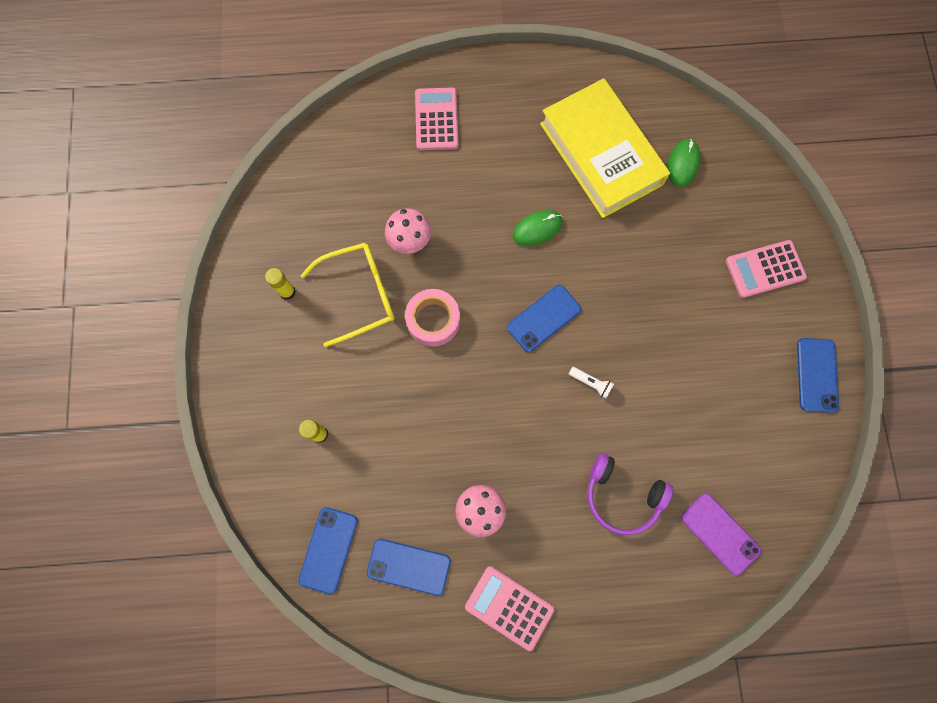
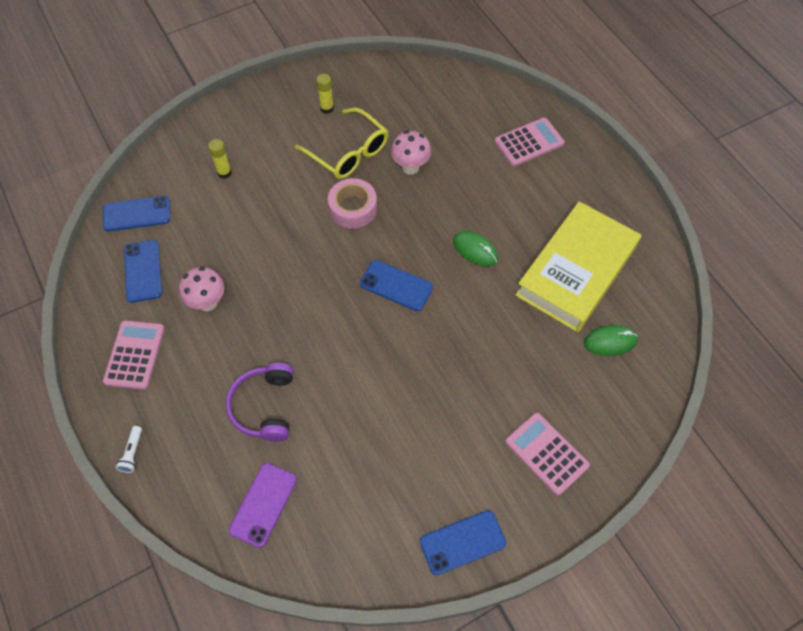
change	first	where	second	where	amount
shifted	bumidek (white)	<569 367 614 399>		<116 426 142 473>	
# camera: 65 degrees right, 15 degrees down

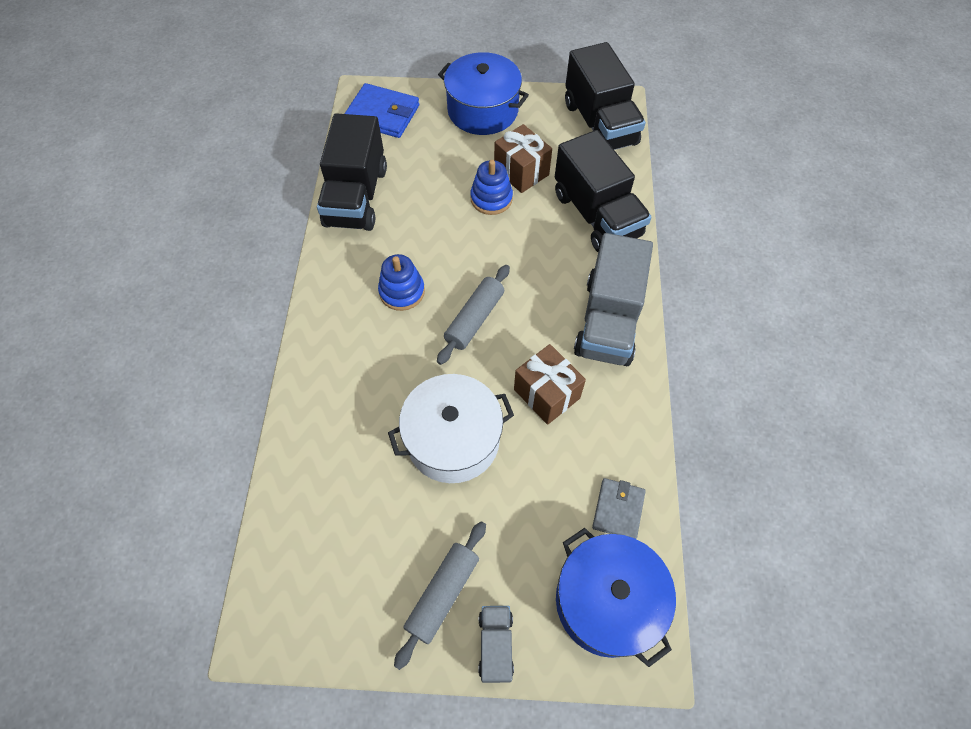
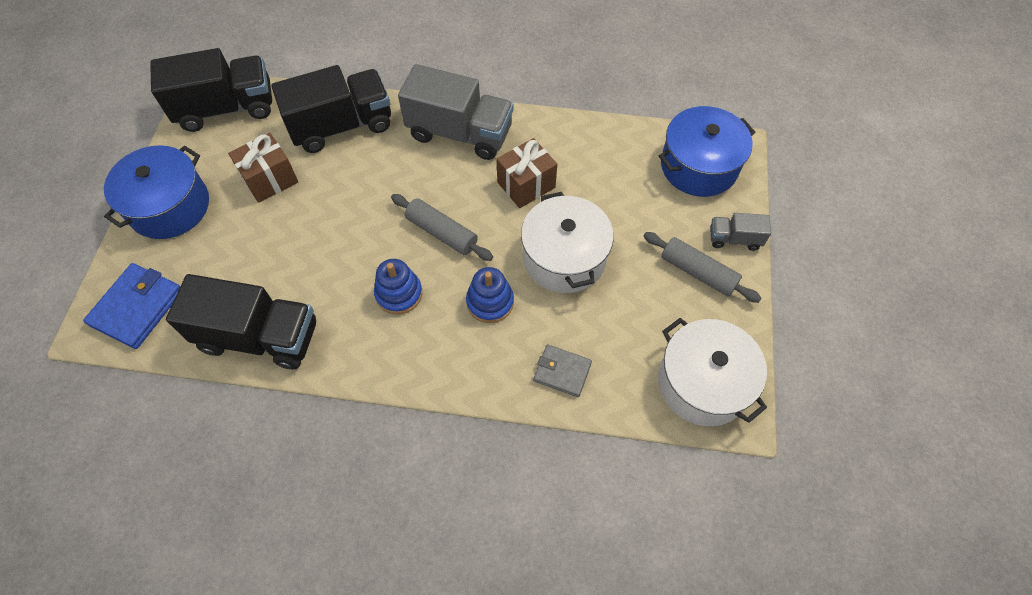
change	first	where	second	where	amount
shifted	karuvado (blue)	<470 160 513 215>		<466 267 514 323>	
shifted	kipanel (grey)	<592 478 646 539>		<533 344 592 397>	
new			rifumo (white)	<658 318 767 426>	
# camera: 85 degrees left, 0 degrees up

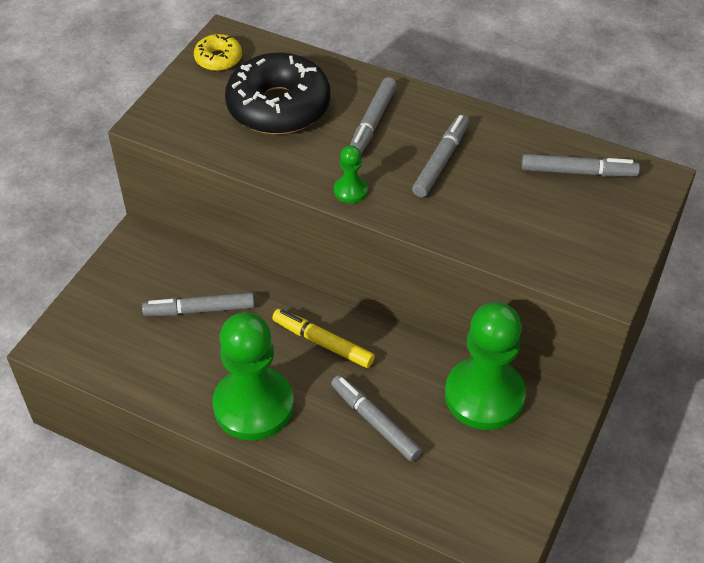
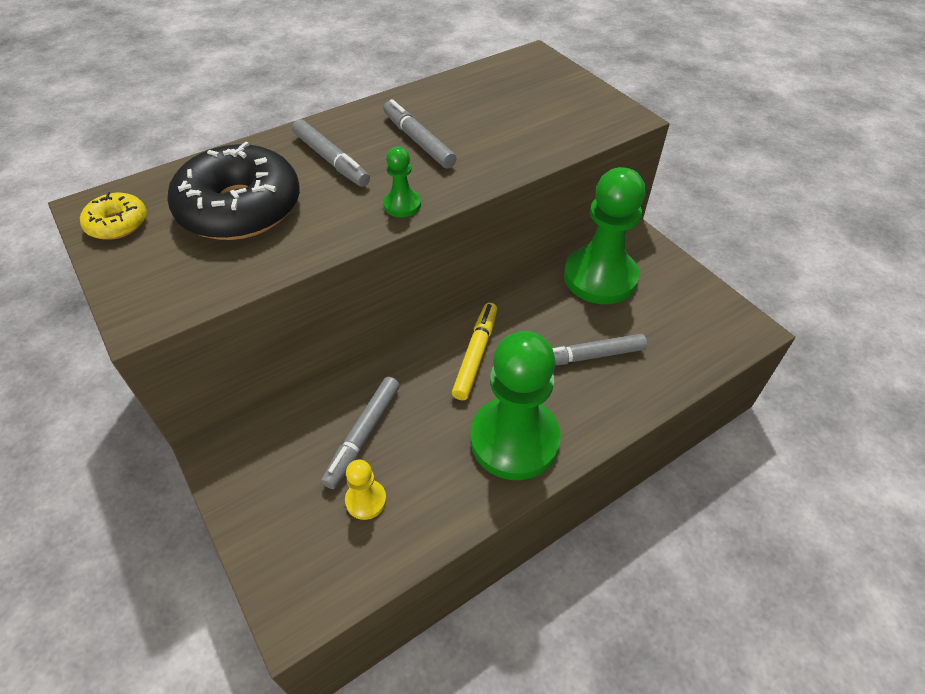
change	first	where	second	where	amount
new			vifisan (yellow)	<345 460 387 520>	
rotated	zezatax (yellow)	<272 309 375 368>		<452 303 497 400>	135 degrees clockwise
gone	zezatax (grey)	<521 154 640 177>			
# camera: 60 degrees left, 0 degrees up

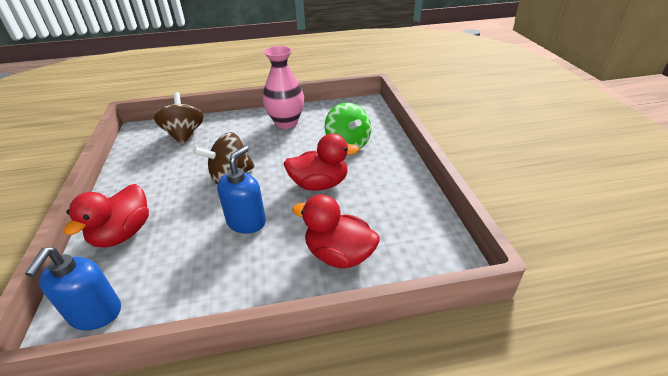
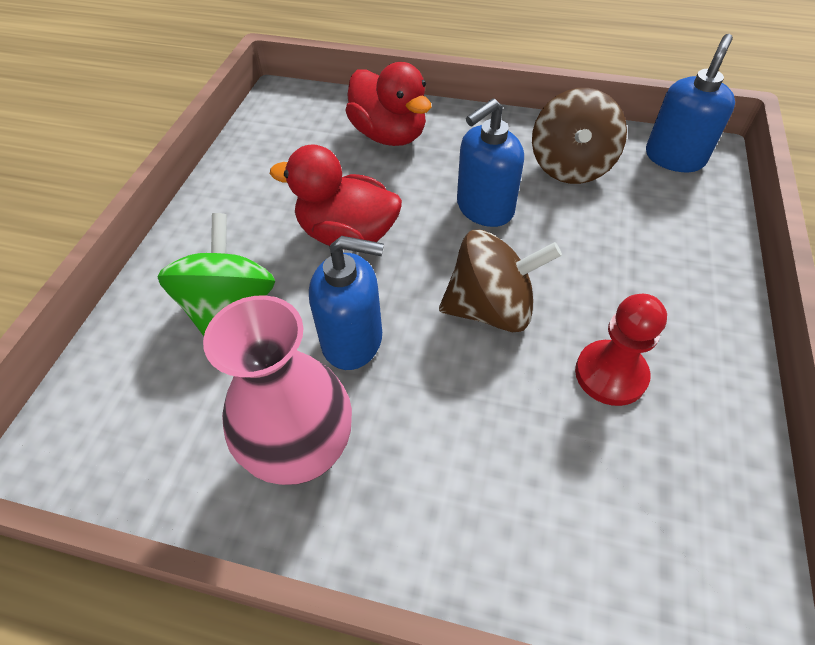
change	first	where	second	where	amount
new			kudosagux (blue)	<309 236 384 370>	
shifted	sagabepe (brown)	<154 92 204 146>		<532 88 627 184>	
new			vifisan (red)	<575 294 667 406>	
gone	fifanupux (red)	<63 184 149 247>			
# camera: 155 degrees left, 15 degrees up

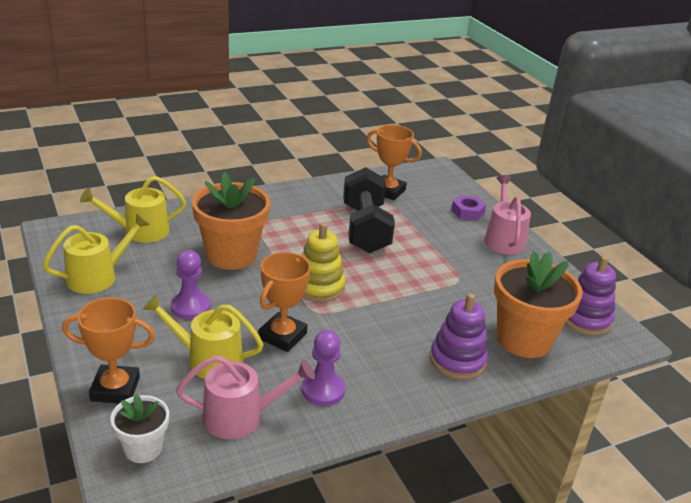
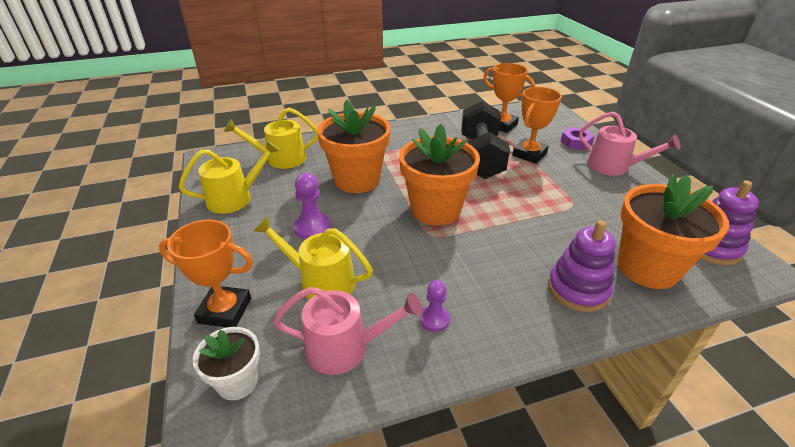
change	first	where	second	where	amount
swapped	karuvado (yellow)	<302 223 345 302>	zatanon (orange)	<399 124 480 226>	
scaled	vifisan (purple)	<302 330 345 406>		<420 280 450 332>	x0.66
shifted	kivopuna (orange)	<258 252 311 352>		<512 87 562 164>	
rotated	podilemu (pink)	<484 175 531 255>		<579 111 681 176>	120 degrees clockwise
# camera: 10 degrees right, 5 degrees up

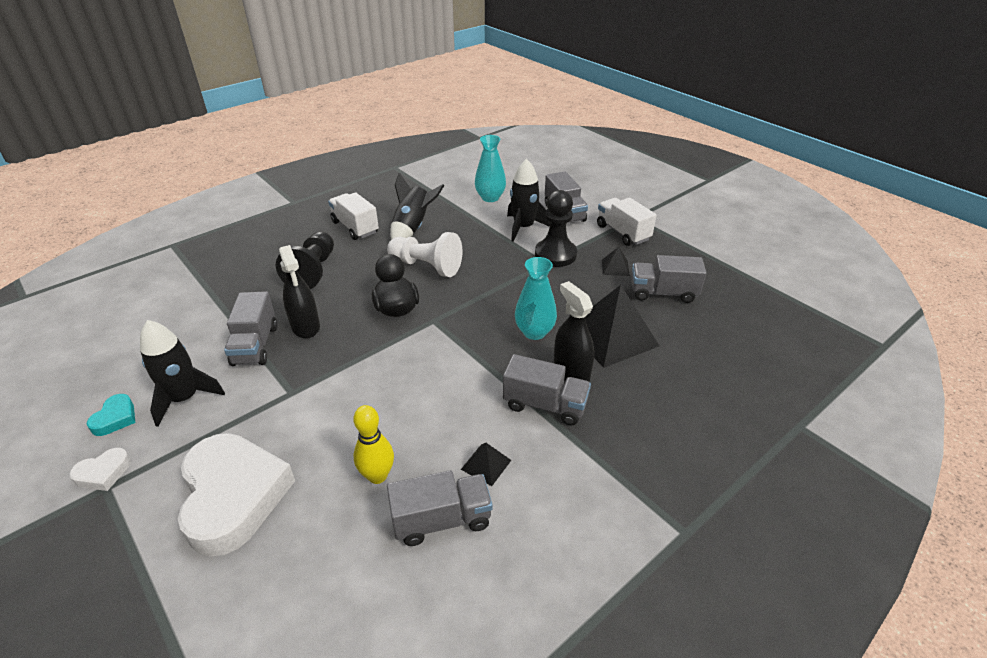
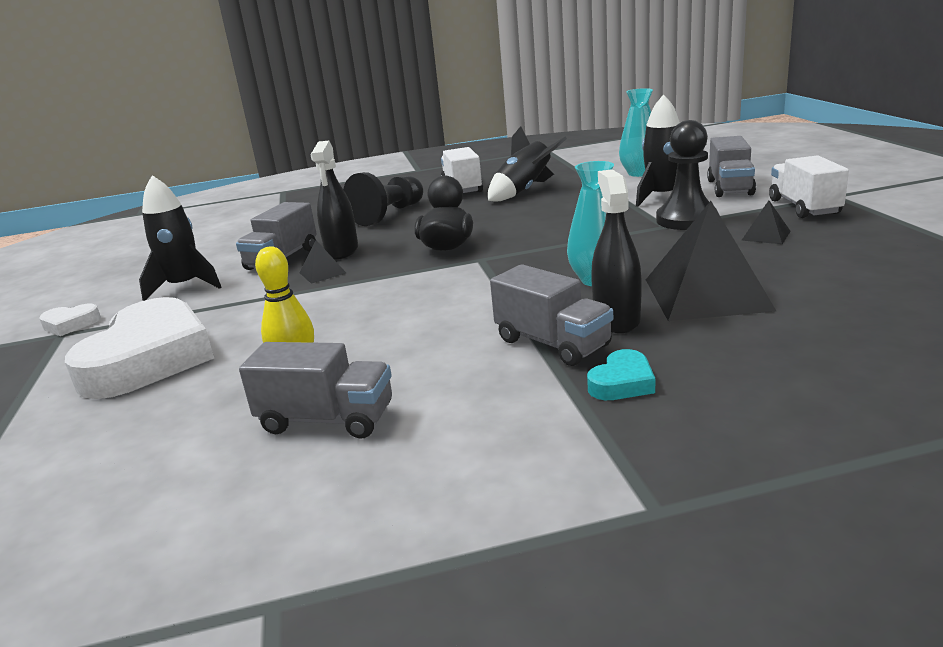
change	first	where	second	where	amount
shifted	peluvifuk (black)	<461 443 511 486>		<300 240 346 284>	
shifted	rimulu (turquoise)	<86 394 135 436>		<587 349 655 400>	
gone	vifisan (white)	<387 232 463 277>			
gone	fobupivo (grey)	<631 255 706 303>			
# camera: 30 degrees right, 15 degrees down

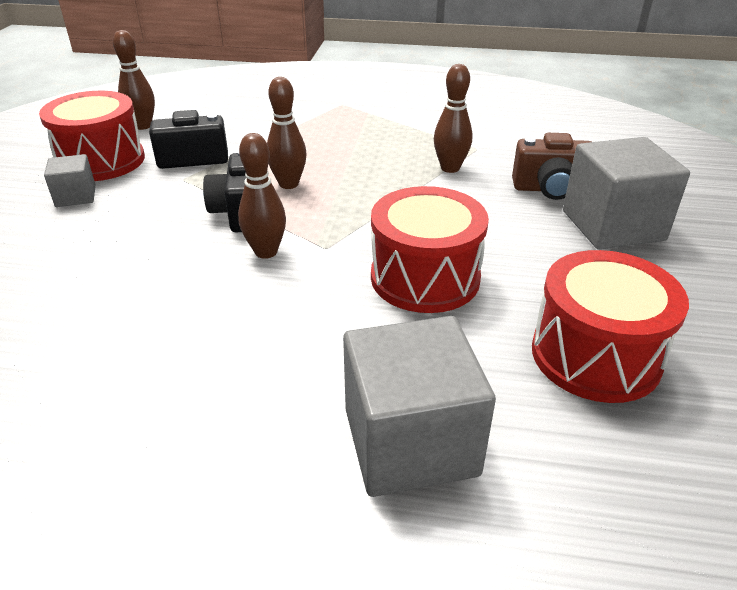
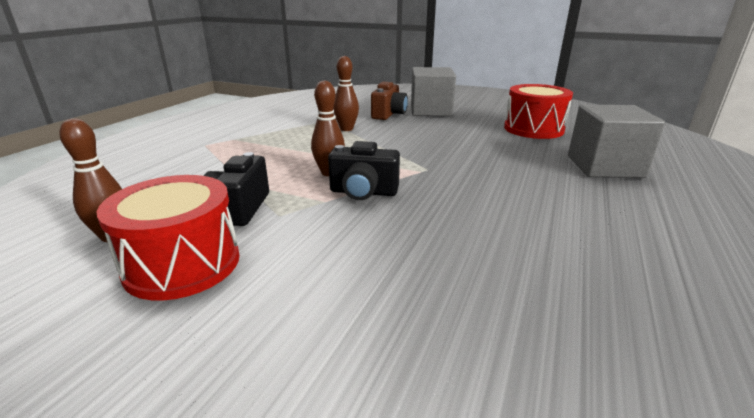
change	first	where	second	where	amount
gone	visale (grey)	<44 154 96 207>			
gone	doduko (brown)	<238 133 286 259>			
gone	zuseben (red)	<371 186 489 313>			
# camera: 75 degrees left, 10 degrees down

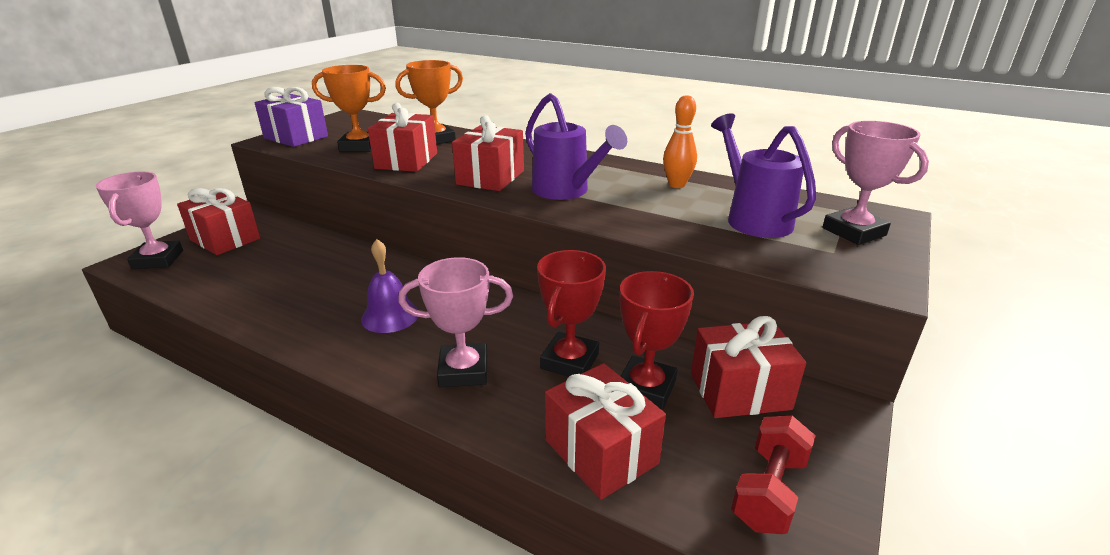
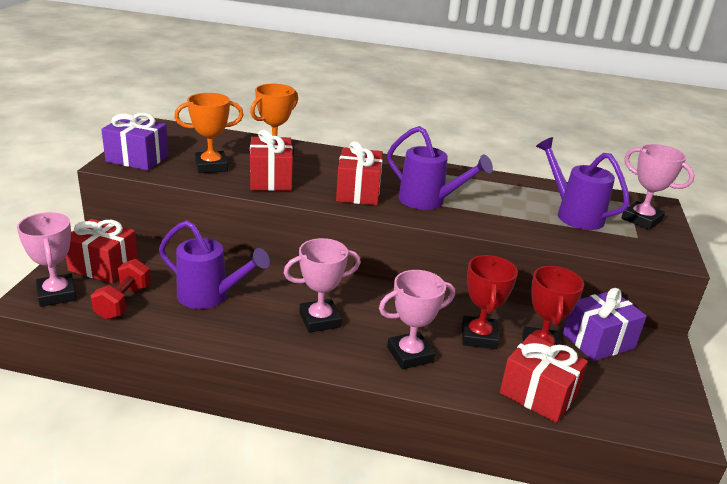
change	first	where	second	where	amount
shifted	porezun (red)	<731 416 816 534>		<90 259 151 320>	
new			podilemu (purple)	<159 220 270 309>	
swapped	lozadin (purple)	<361 239 418 333>	kivopuna (pink)	<283 238 361 333>	
repainted	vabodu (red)	<691 316 806 418>	vabodu (purple)	<563 288 647 361>	
gone	doduko (orange)	<663 95 697 188>			
# camera: 20 degrees left, 0 degrees up

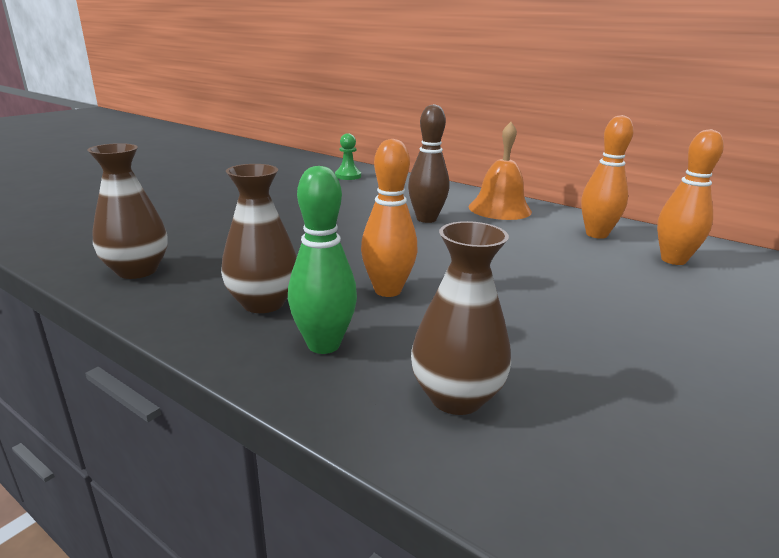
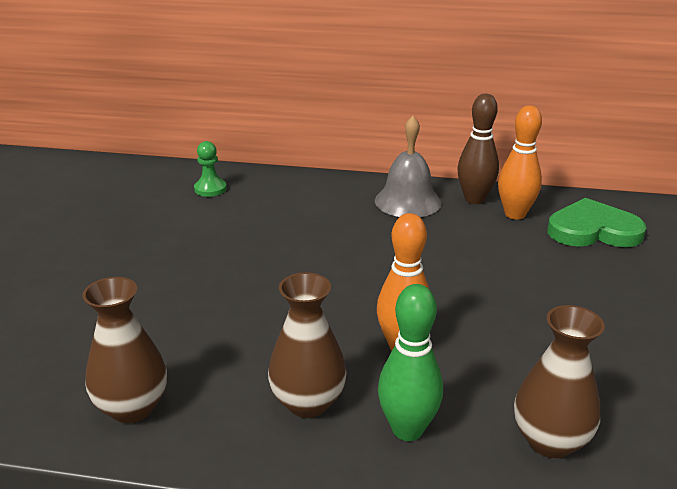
change	first	where	second	where	amount
repainted	lozadin (orange)	<469 122 532 220>	lozadin (grey)	<375 116 442 217>	
shifted	doduko (brown)	<408 104 449 223>		<457 94 499 204>	
swapped	doduko (orange)	<657 129 724 265>	rimulu (green)	<548 198 646 247>	
# camera: 25 degrees left, 5 degrees up

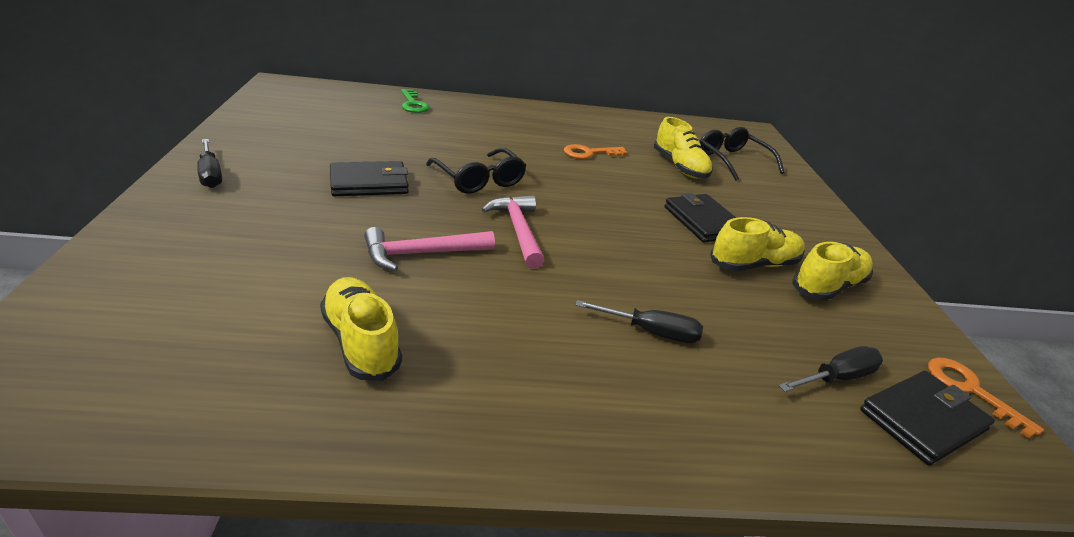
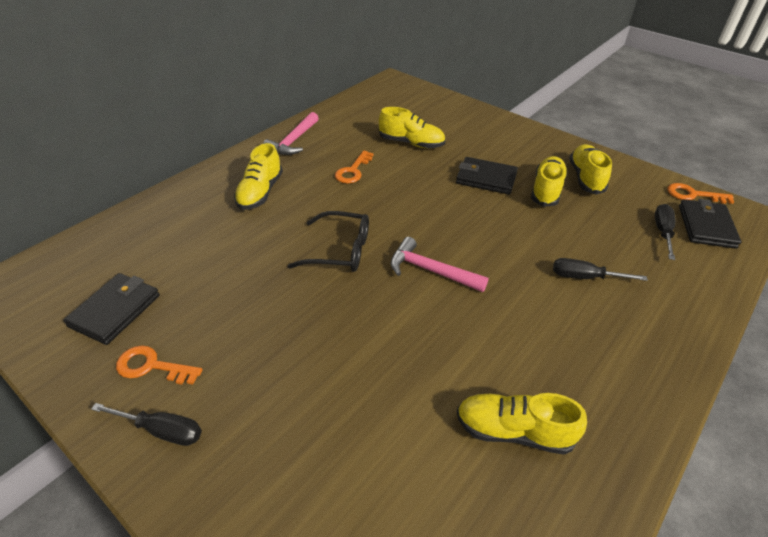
change	first	where	second	where	amount
shifted	kipanel (black)	<330 161 409 196>		<63 273 160 345>	
new			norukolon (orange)	<116 345 202 384>	
new			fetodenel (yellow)	<234 143 283 210>	
shifted	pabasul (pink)	<364 227 495 271>		<263 112 319 155>	
rotated	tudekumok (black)	<575 300 703 343>		<553 258 648 281>	135 degrees counterclockwise
gone	norukolon (green)	<401 89 430 113>			
gone	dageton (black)	<700 127 784 181>			
# camera: 45 degrees left, 10 degrees up

